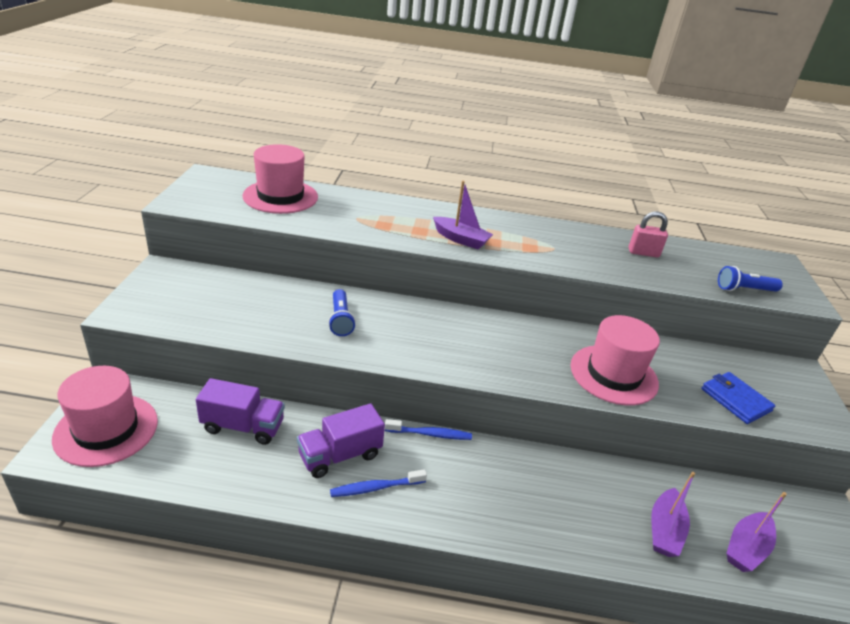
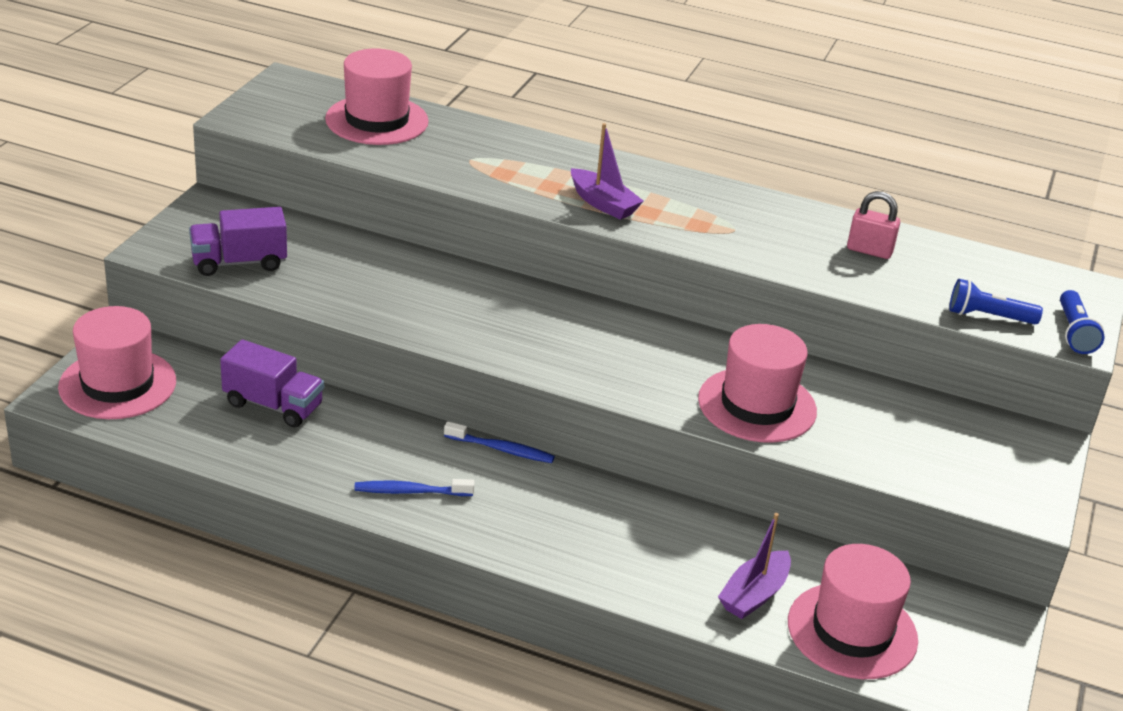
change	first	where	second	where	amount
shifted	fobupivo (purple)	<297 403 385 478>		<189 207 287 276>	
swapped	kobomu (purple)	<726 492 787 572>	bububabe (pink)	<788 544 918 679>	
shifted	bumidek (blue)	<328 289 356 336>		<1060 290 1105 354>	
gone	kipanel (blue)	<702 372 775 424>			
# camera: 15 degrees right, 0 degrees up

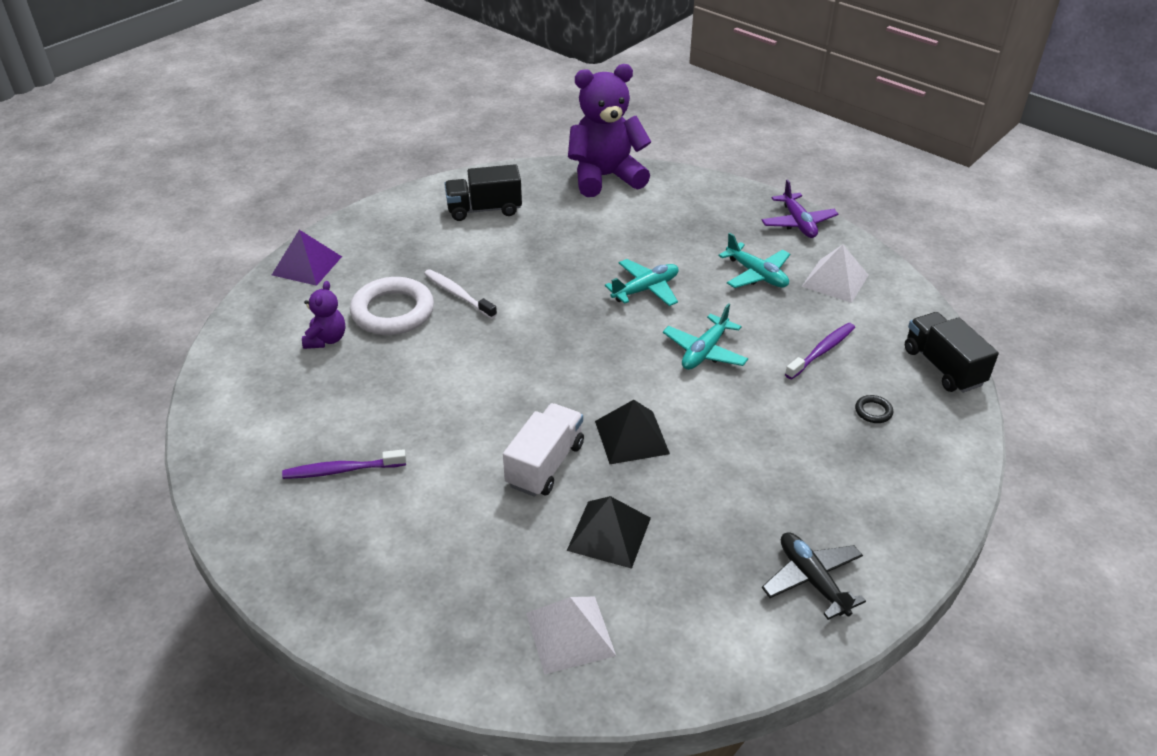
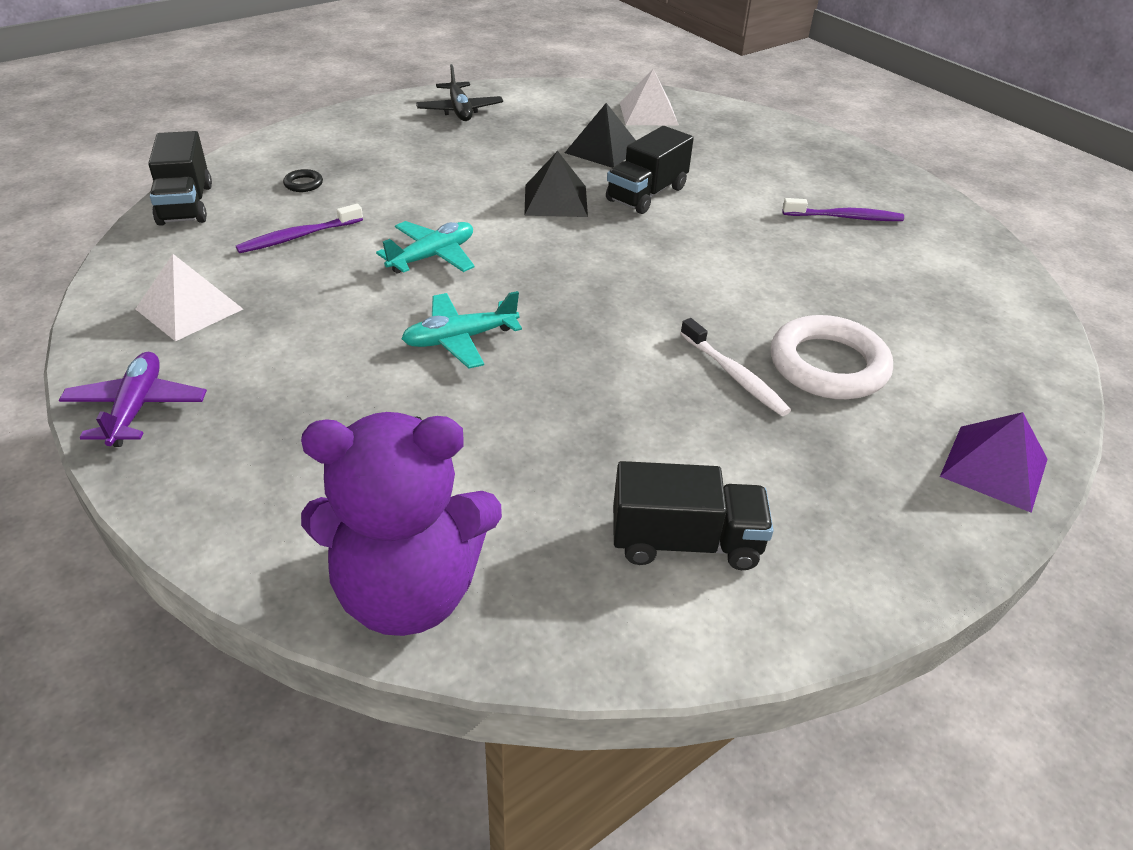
change	first	where	second	where	amount
repainted	fobupivo (white)	<503 403 584 497>	fobupivo (black)	<606 126 694 214>	
gone	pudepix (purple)	<302 281 345 349>			
gone	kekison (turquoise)	<718 233 790 288>			
# camera: 170 degrees left, 0 degrees up

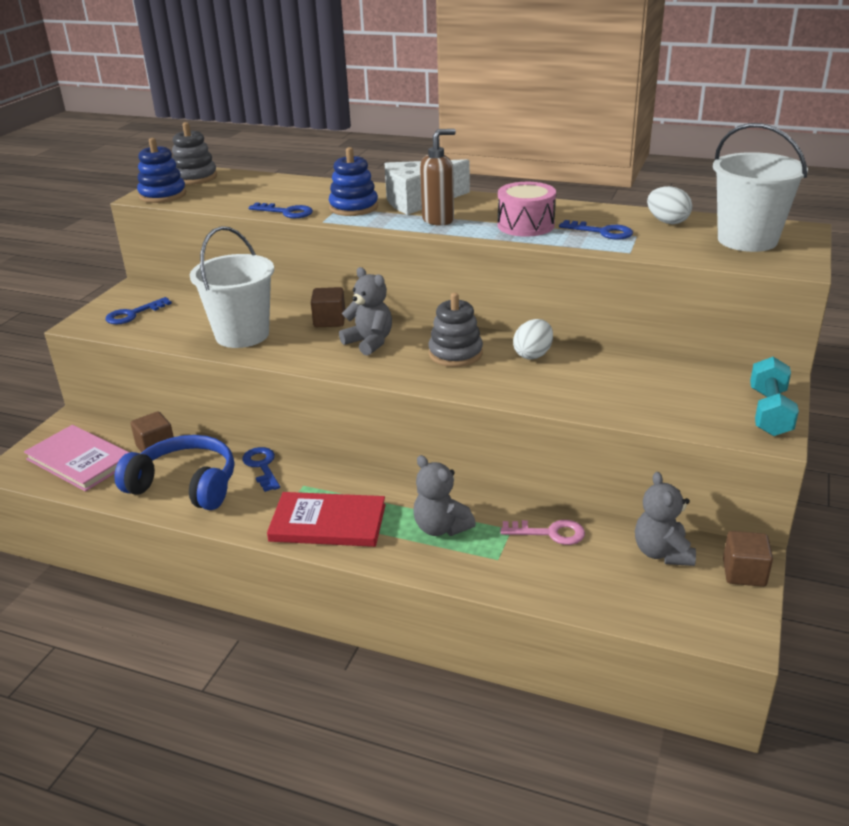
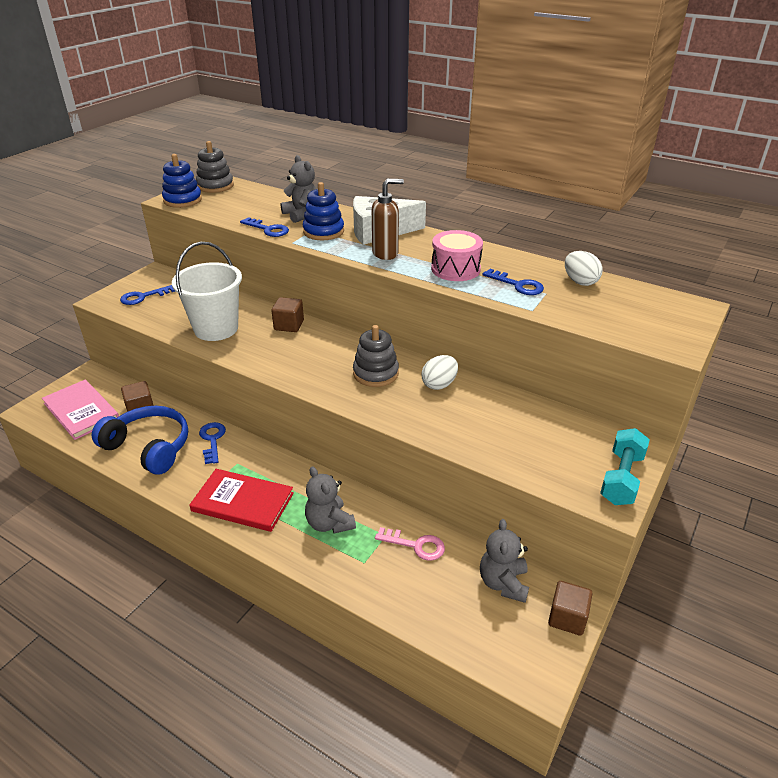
change	first	where	second	where	amount
shifted	pudepix (grey)	<339 267 392 356>		<281 155 316 223>	
gone	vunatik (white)	<713 123 808 252>			
# camera: 10 degrees right, 5 degrees up

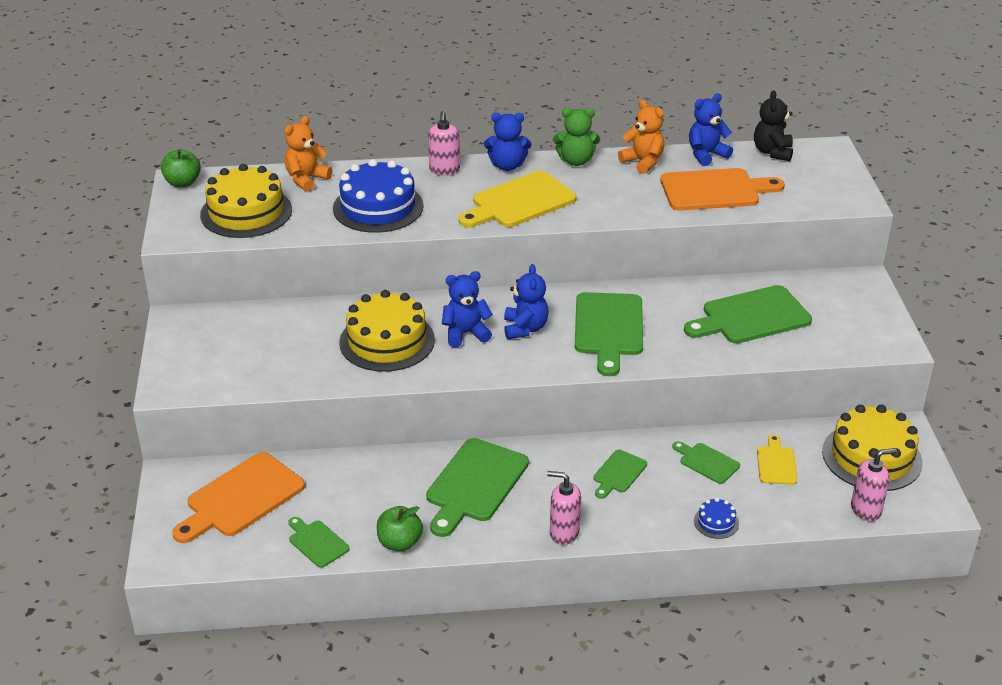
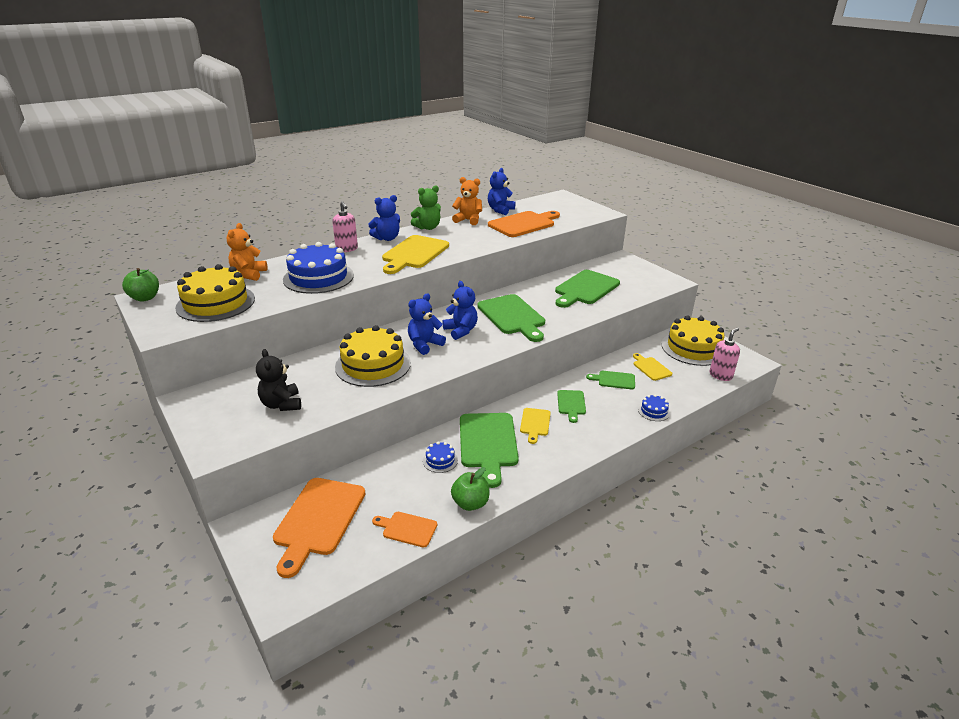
change	first	where	second	where	amount
shifted	pudepix (black)	<754 90 793 161>		<256 349 301 411>	
repainted	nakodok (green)	<288 517 350 568>	nakodok (orange)	<372 512 437 547>	
new			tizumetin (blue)	<423 442 458 473>	
new			nakodok (yellow)	<520 408 551 444>	
gone	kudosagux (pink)	<547 471 581 545>			
# camera: 30 degrees left, 5 degrees down

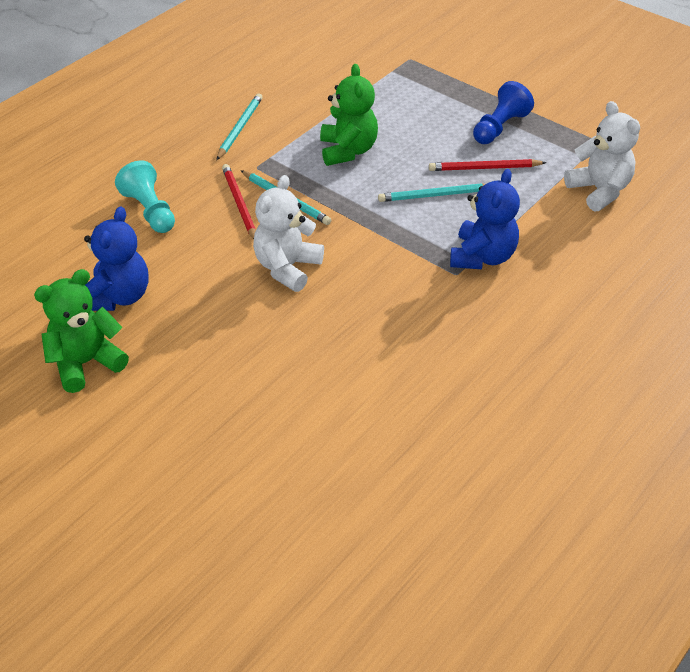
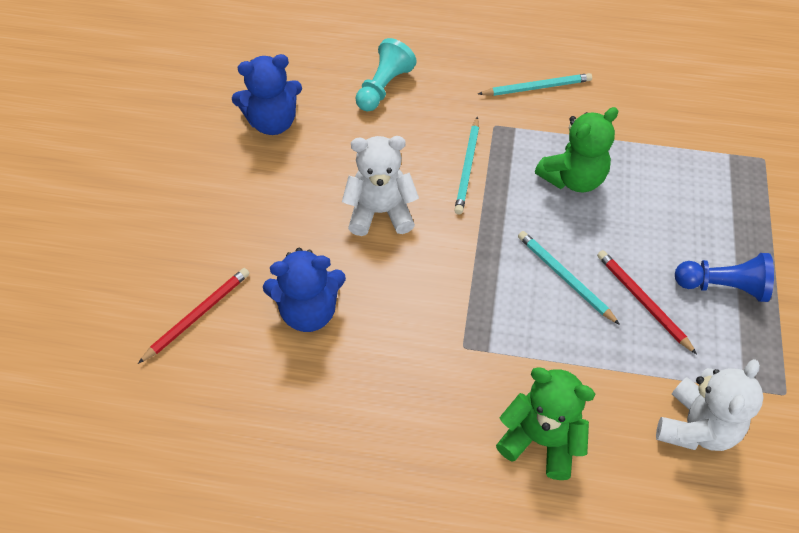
change	first	where	second	where	amount
shifted	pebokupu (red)	<222 164 256 240>		<138 268 249 364>	
shifted	pudepix (blue)	<450 169 520 269>		<263 248 346 332>	
shifted	pudepix (green)	<34 269 129 393>		<496 367 595 480>	
# camera: 60 degrees right, 10 degrees up

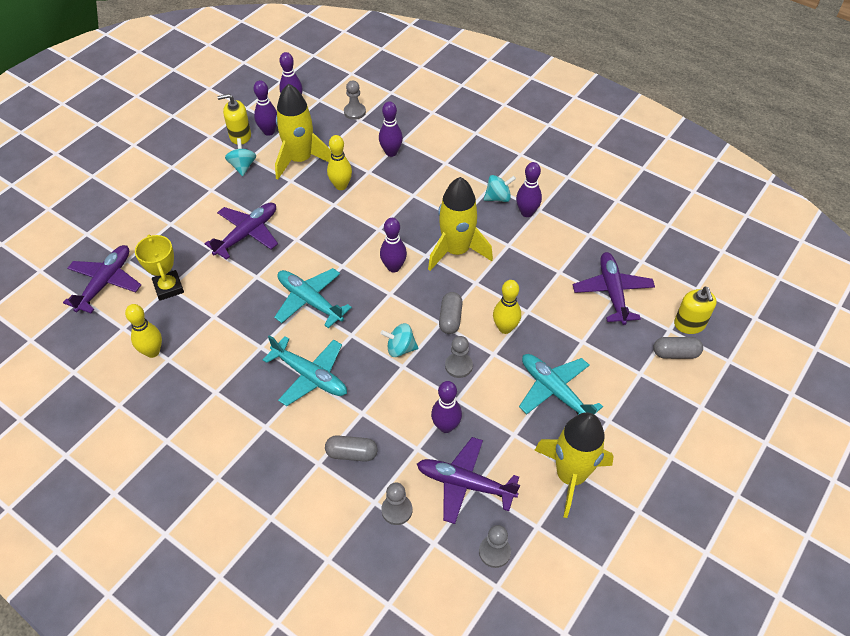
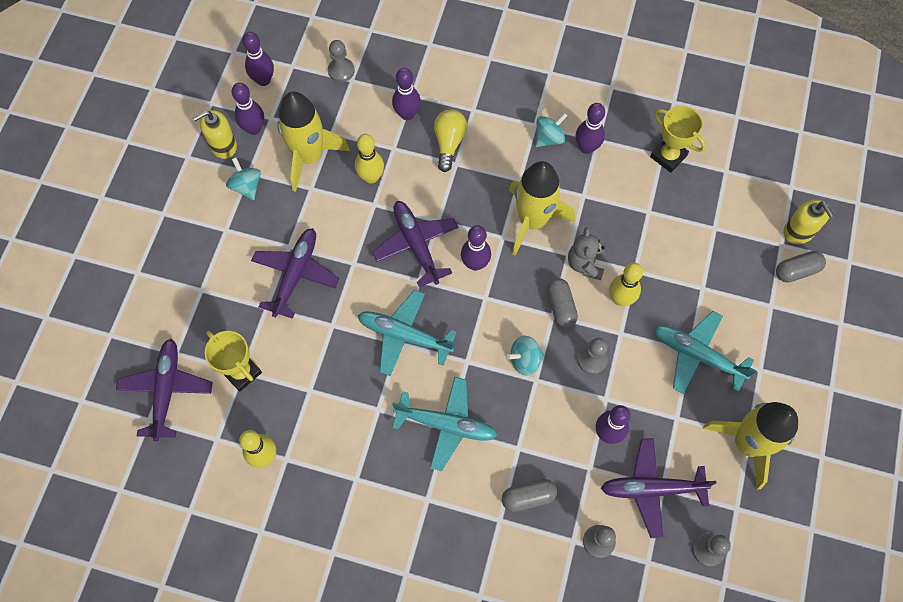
change	first	where	second	where	amount
shifted	kekison (purple)	<573 252 655 325>		<372 201 458 287>	
new			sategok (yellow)	<434 109 468 172>	
new			pudepix (grey)	<568 227 605 280>	
new			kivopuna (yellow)	<650 106 706 173>	
# camera: 20 degrees left, 15 degrees up

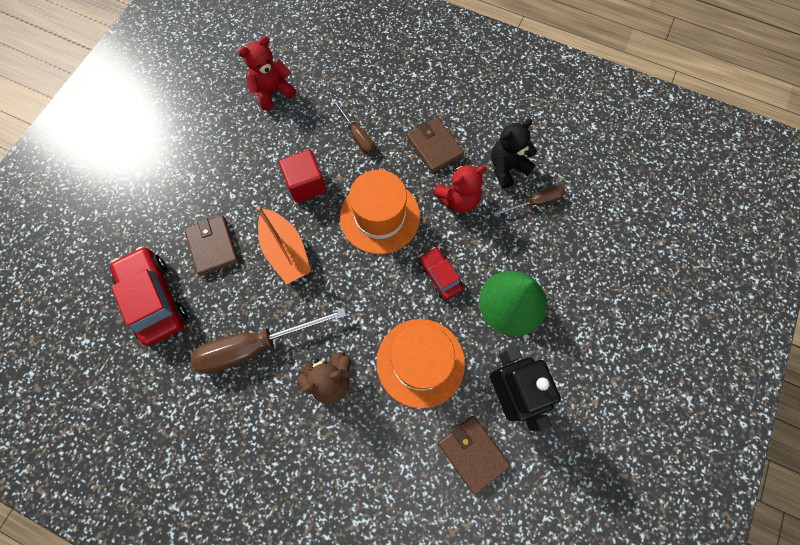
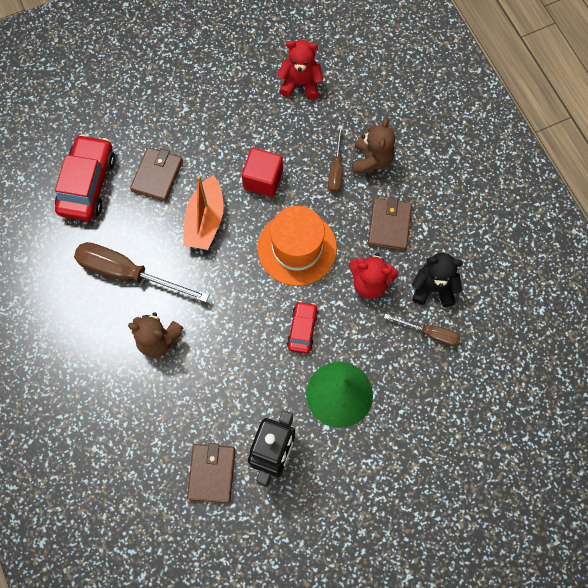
change	first	where	second	where	amount
new			pudepix (brown)	<352 117 395 174>	
gone	bububabe (orange)	<377 319 465 409>			
# camera: 40 degrees right, 0 degrees up

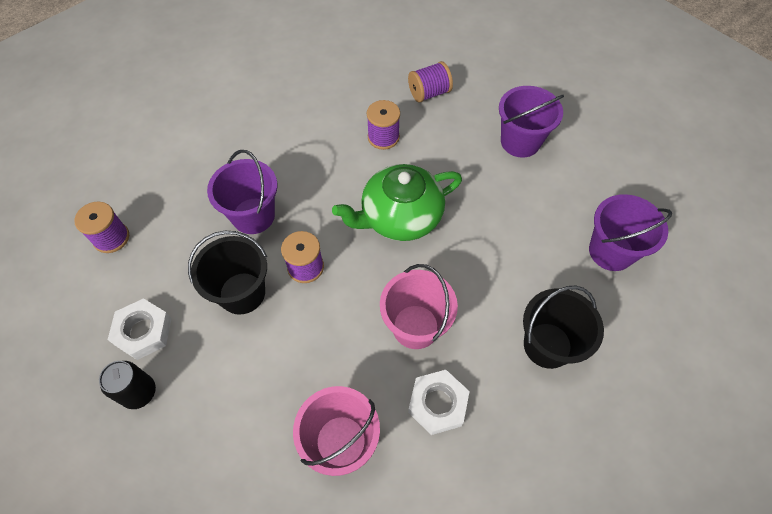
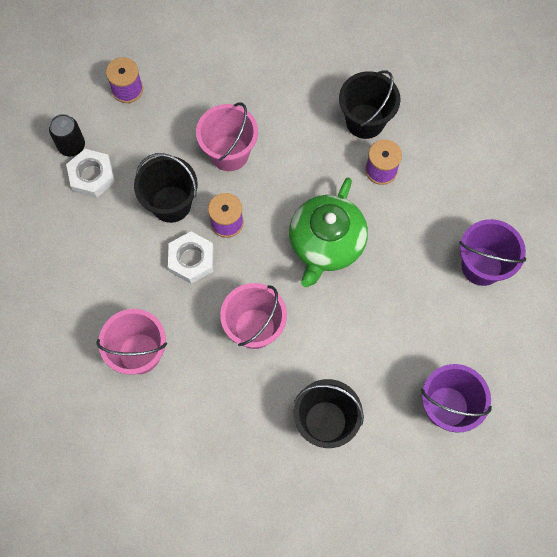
change	first	where	second	where	amount
shifted	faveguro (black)	<99 361 156 409>		<49 114 85 157>	
shifted	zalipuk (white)	<408 370 470 435>		<168 232 214 284>	
repainted	vunatik (purple)	<207 150 278 234>	vunatik (pink)	<196 102 258 171>	
rotated	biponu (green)	<332 164 462 241>		<289 177 368 287>	90 degrees counterclockwise
new			vunatik (black)	<339 70 400 139>	
gone	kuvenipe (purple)	<408 61 453 103>			
# camera: 45 degrees right, 10 degrees up

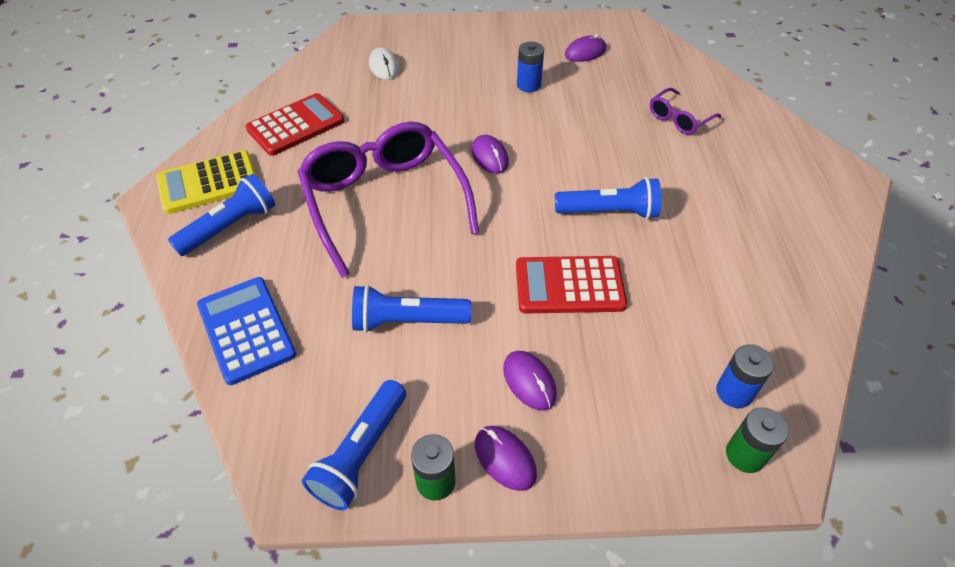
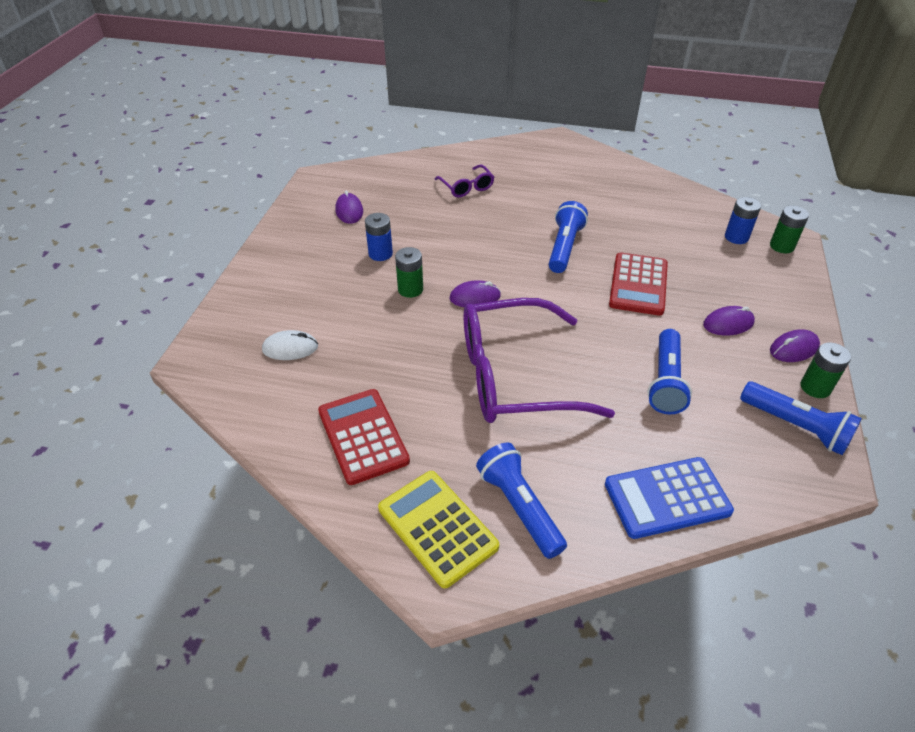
change	first	where	second	where	amount
rotated	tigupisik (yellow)	<156 150 256 214>		<378 471 499 588>	150 degrees clockwise
new			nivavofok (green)	<395 247 423 298>	
# camera: 75 degrees left, 5 degrees down

